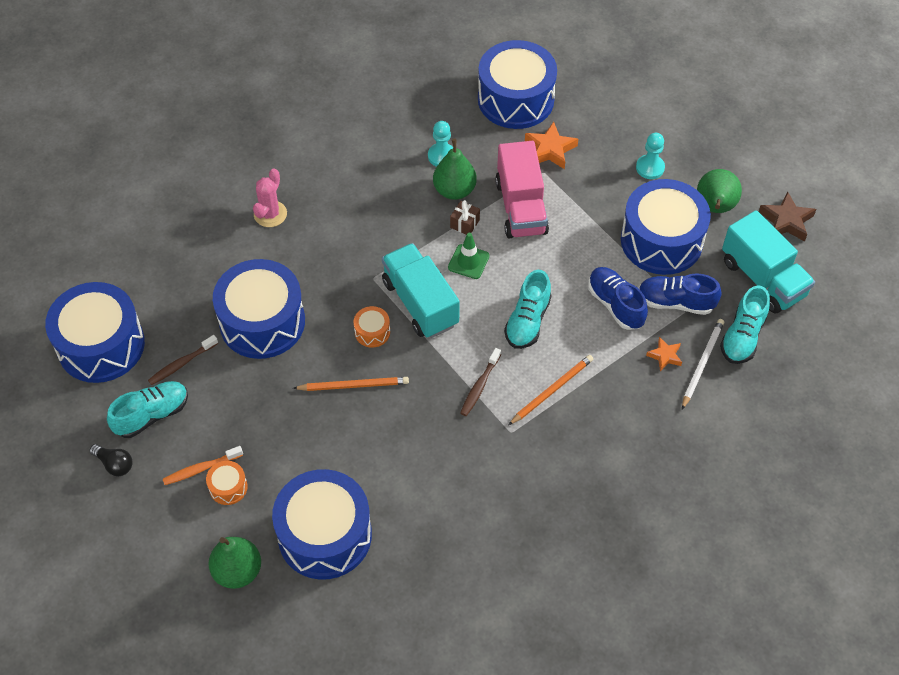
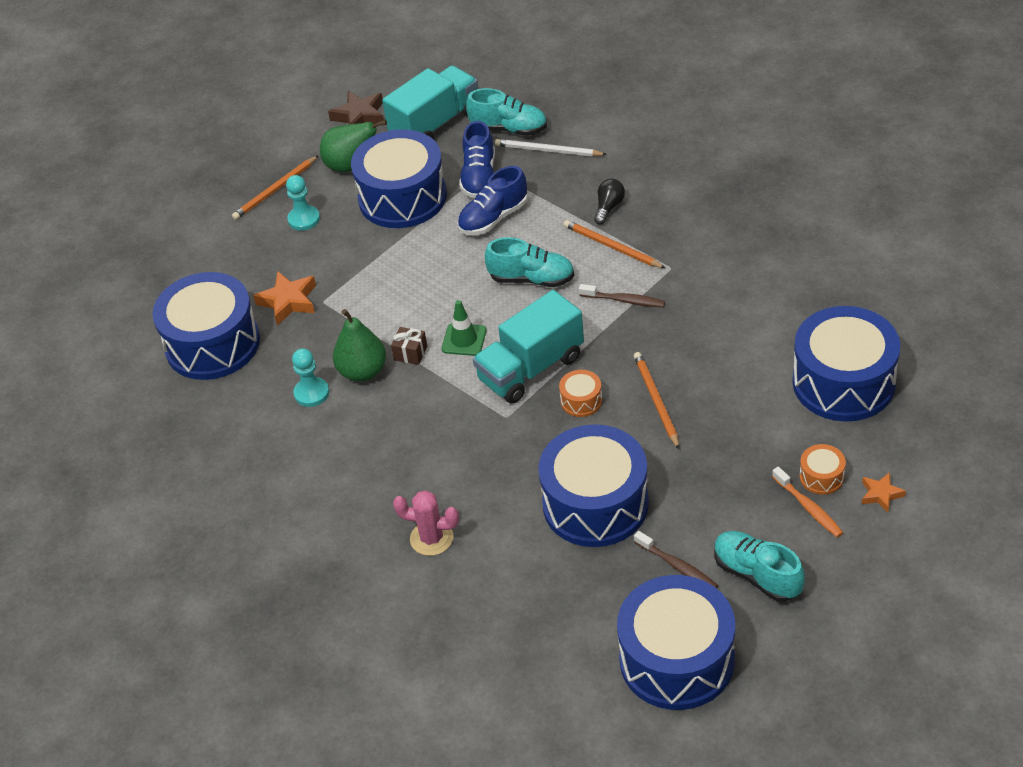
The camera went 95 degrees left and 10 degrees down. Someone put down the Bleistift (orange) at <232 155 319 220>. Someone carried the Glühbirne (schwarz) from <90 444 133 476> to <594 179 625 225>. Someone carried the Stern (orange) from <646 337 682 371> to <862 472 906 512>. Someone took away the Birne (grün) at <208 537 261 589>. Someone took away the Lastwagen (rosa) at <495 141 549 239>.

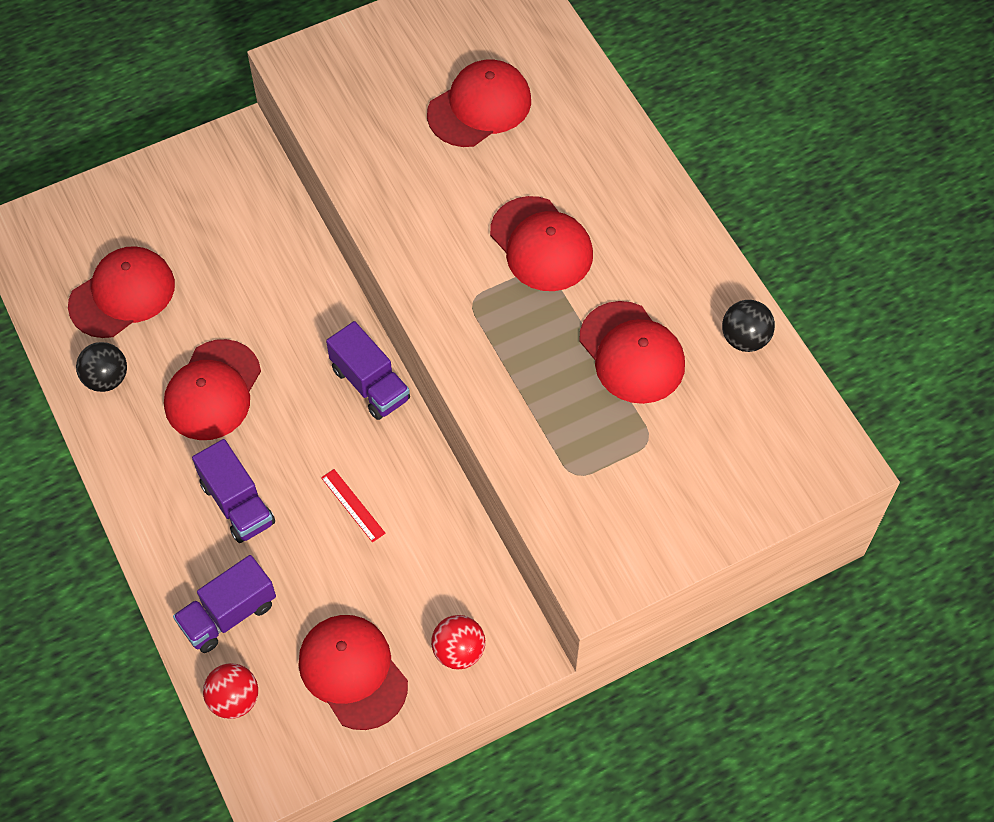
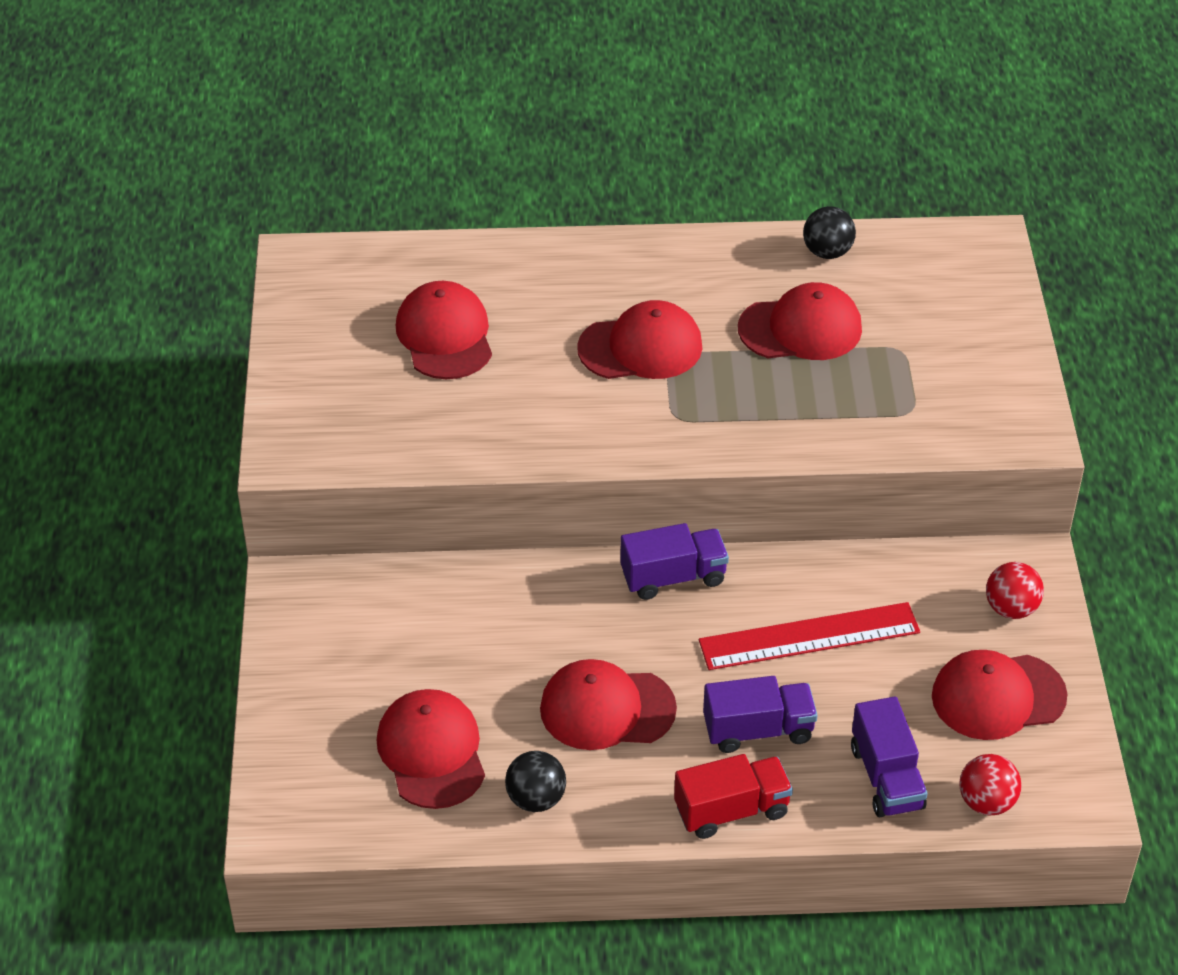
The camera went 65 degrees left and 15 degrees down. Someone rotated the Kappe (rot) at <164 339 261 440> by 135 degrees clockwise. Someone put down the Lastwagen (rot) at <674 754 793 839>. Someone scaled the Lineal (rot) at <321 469 386 542> by 2.20.

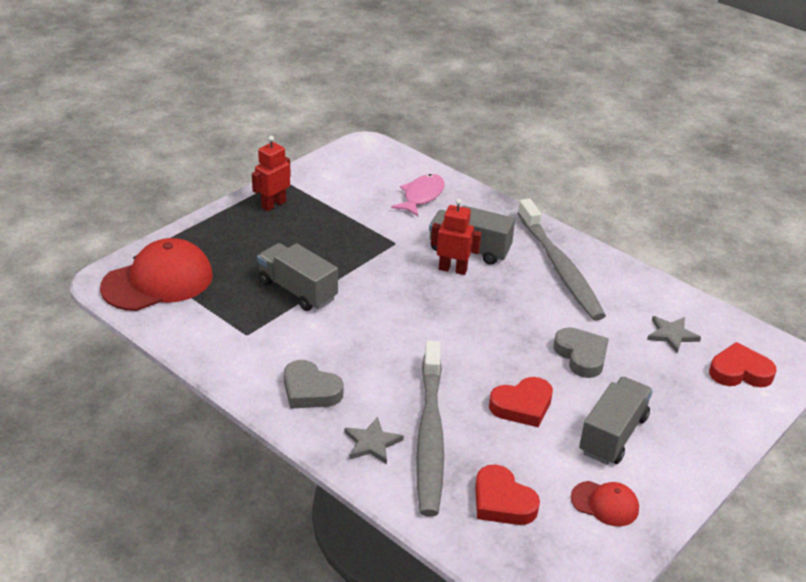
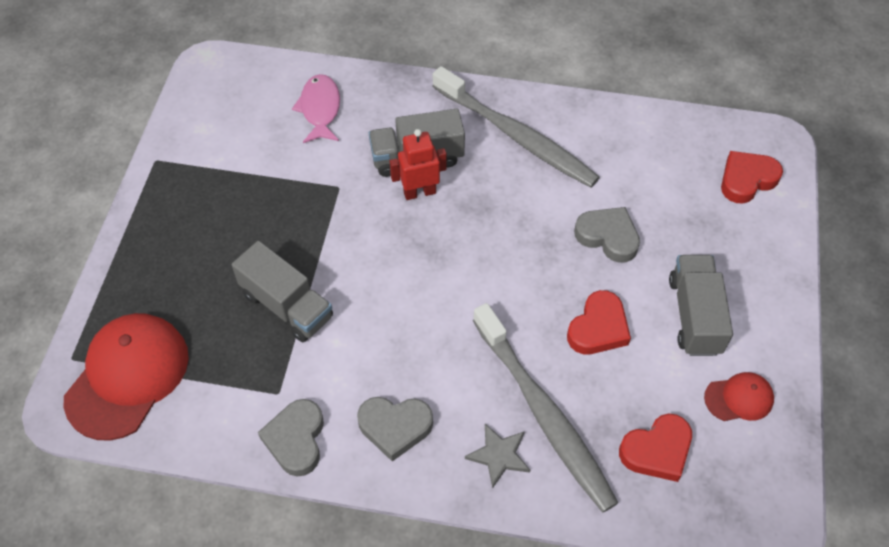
The camera went 30 degrees left and 20 degrees up. Someone rotated the Lastwagen (grau) at <257 243 338 311> by 150 degrees counterclockwise. Someone put down the Herz (grau) at <258 399 324 476>. Someone rotated the Herz (rot) at <475 464 540 525> by 45 degrees counterclockwise. Someone took away the Roboter (rot) at <252 136 291 211>. Someone took away the Stern (grau) at <647 316 701 353>.

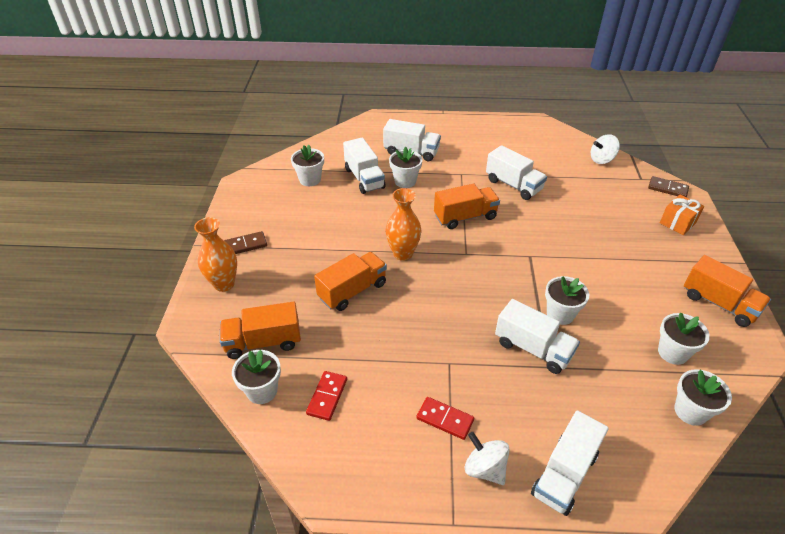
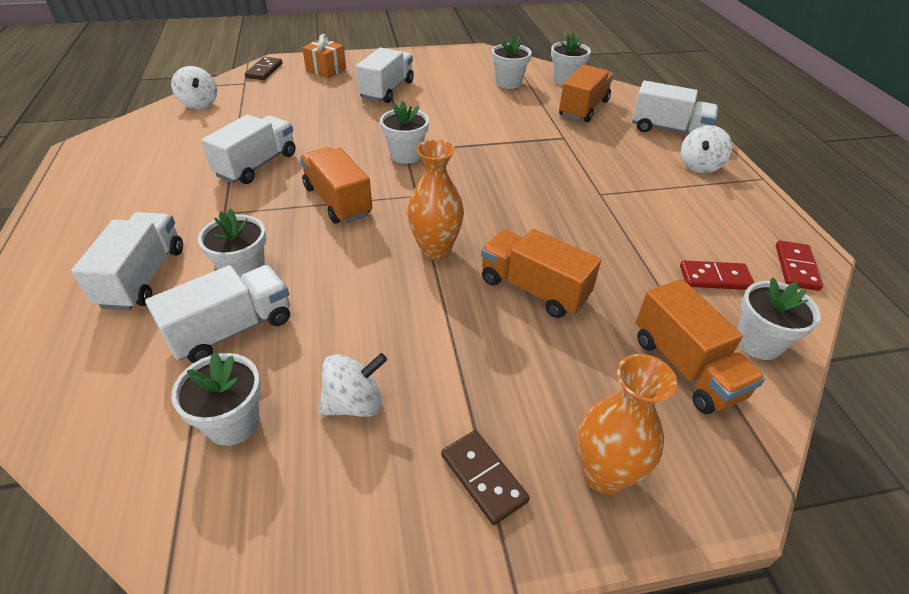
The camera went 105 degrees left and 0 degrees up. Someone put down the Kreisel (weiß) at <319 353 387 417>. Someone carried the Lastwagen (weiß) from <495 299 580 374> to <356 47 414 103>. Someone carried the Blumentopf (weiß) from <545 276 589 325> to <380 101 429 164>. Someone carried the Lastwagen (orange) from <684 255 771 327> to <559 65 614 122>. Someone carried the Dominostein (rot) from <416 397 474 440> to <776 240 823 291>.

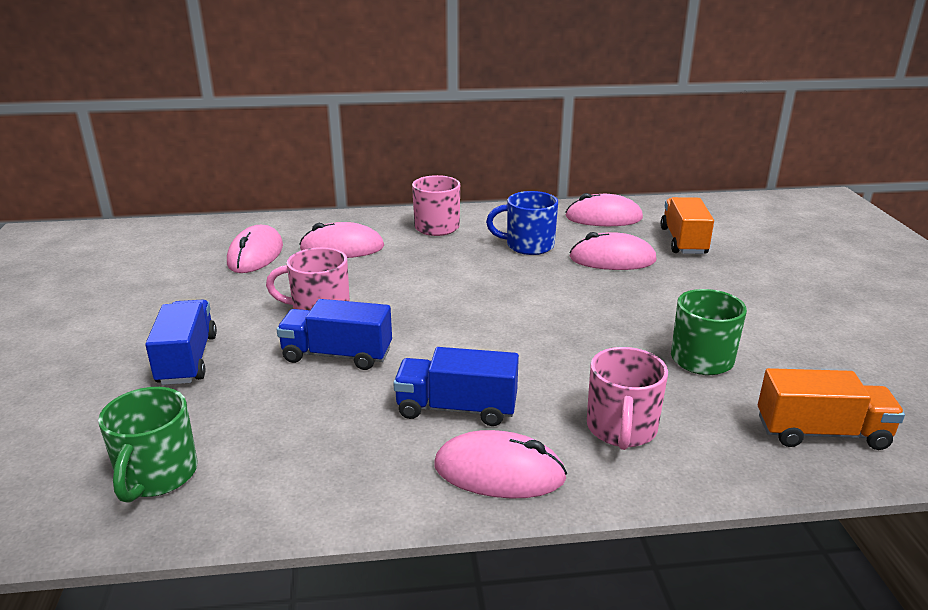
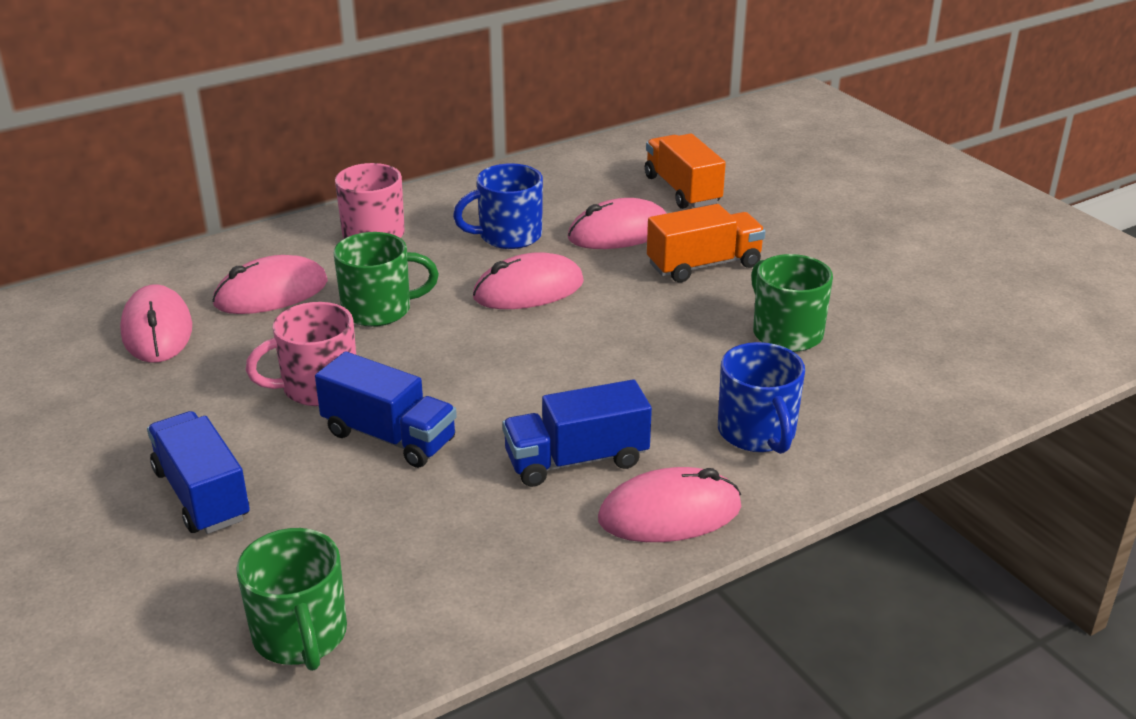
The camera went 25 degrees left and 5 degrees up. Someone rotated the Lastwagen (blau) at <277 299 392 370> by 135 degrees counterclockwise. Someone put down the Tasse (grün) at <333 232 439 327>. Someone carried the Computermaus (rosa) from <565 193 643 226> to <473 252 584 309>. Someone carried the Lastwagen (orange) from <758 368 905 450> to <647 204 765 282>. Someone repainted the Tasse (rosa) at <587 347 668 450>, which became the Tasse (blau) at <718 342 805 454>.

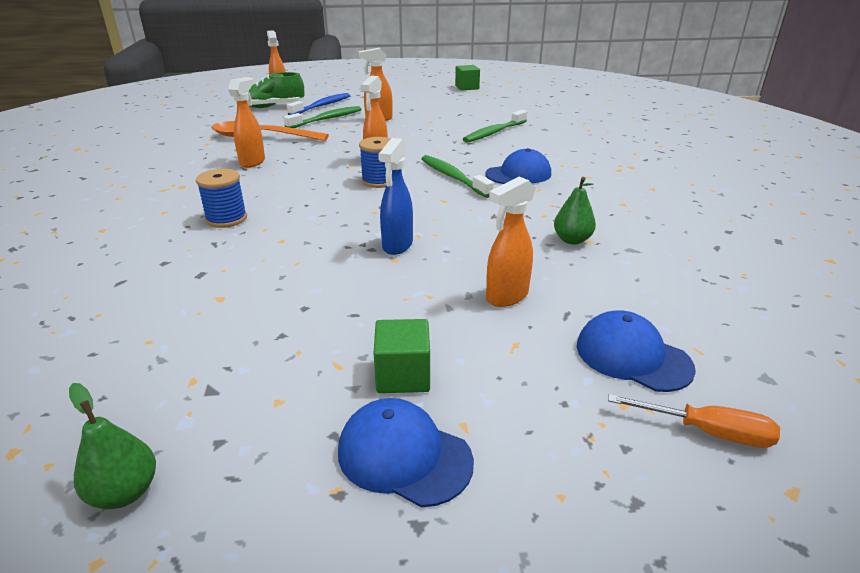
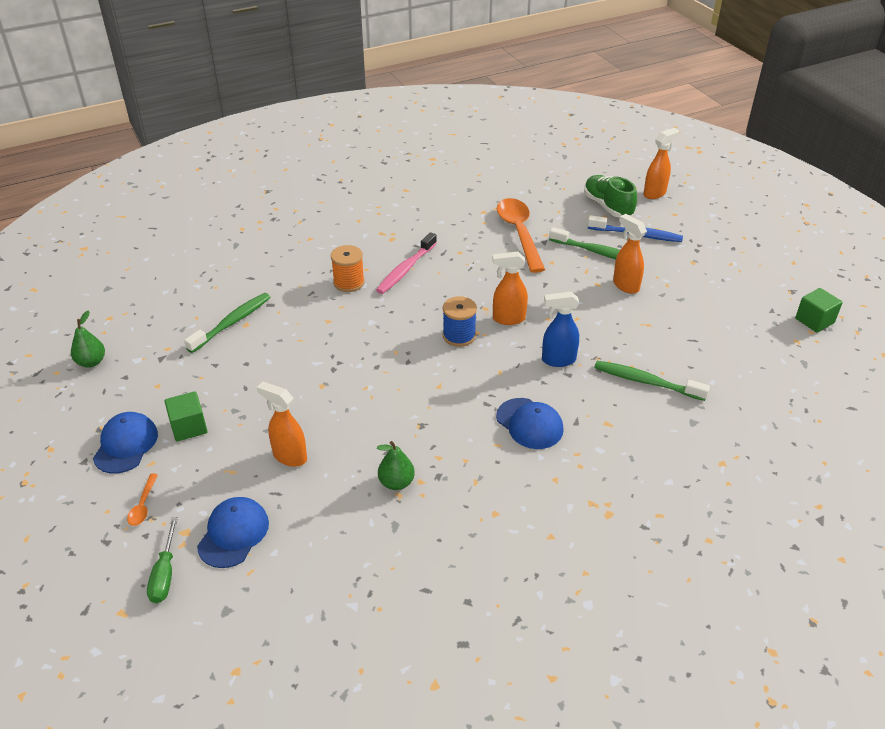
The camera went 70 degrees right and 10 degrees up. Someone put down the Löffel (orange) at <127 474 158 526>. Someone repainted the Schraubenzieher (orange) at <608 394 780 448>, which became the Schraubenzieher (grün) at <147 517 178 603>. Someone carried the Zahnbürste (grün) from <421 155 494 198> to <184 293 270 353>. Someone repainted the Garnrolle (blau) at <196 169 247 228>, which became the Garnrolle (orange) at <331 245 365 292>. Someone put down the Zahnbürste (rosa) at <376 232 437 294>. Someone carried the Sprühflasche (blau) from <378 138 413 255> to <542 292 579 367>. Someone took away the Sprühflasche (orange) at <228 77 265 168>.

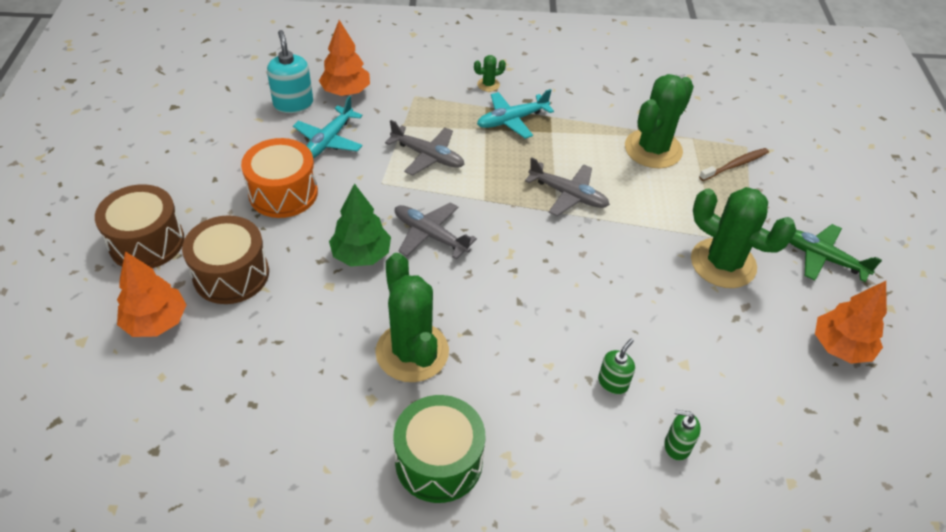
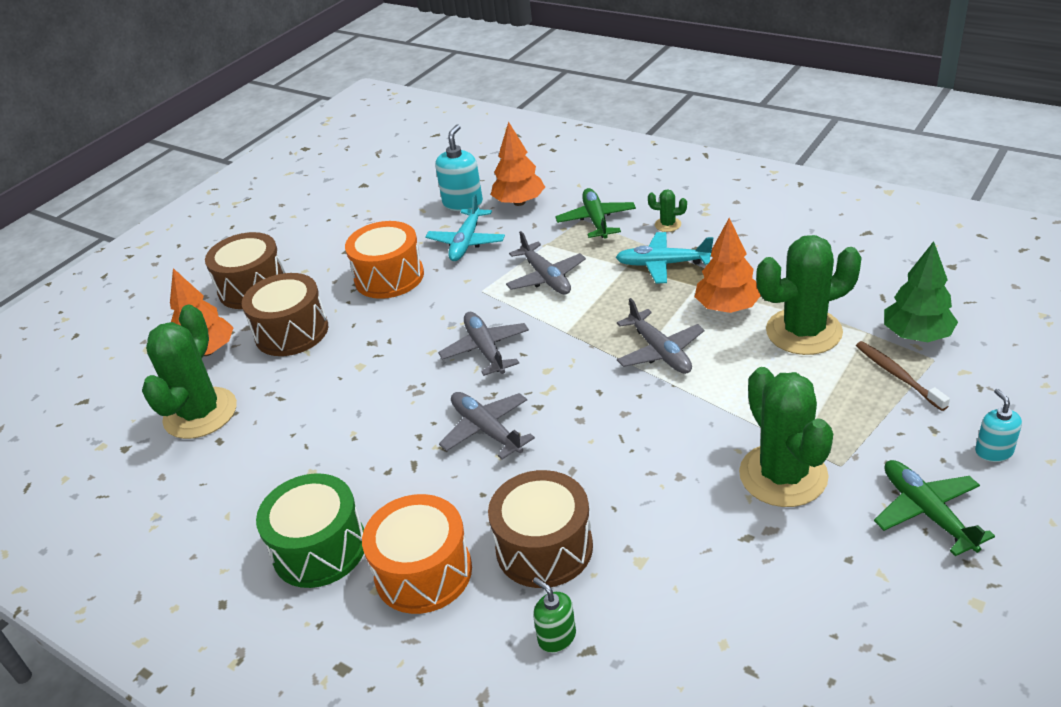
The camera went 40 degrees right and 10 degrees down. Someone carried the Kaktus (grün) from <375 253 449 382> to <142 305 237 439>. Someone put down the Trommel (orange) at <362 494 472 614>. Someone rotated the Flugzeug (türkis) at <293 96 363 158> by 45 degrees counterclockwise. Someone put down the Flugzeug (grau) at <439 392 535 459>. Someone swapped the Seifenspender (grün) at <598 338 635 394> for the Trommel (braun) at <488 470 593 588>. Someone put down the Flugzeug (grün) at <555 188 636 239>. Someone carried the Baum (orange) from <815 281 887 364> to <695 218 761 313>. Someone rotated the Zahnbürste (braun) at <699 148 769 181> by 120 degrees counterclockwise. Someone carried the Baum (grün) from <329 183 391 266> to <884 241 958 342>. Someone put down the Seifenspender (türkis) at <975 389 1022 462>.

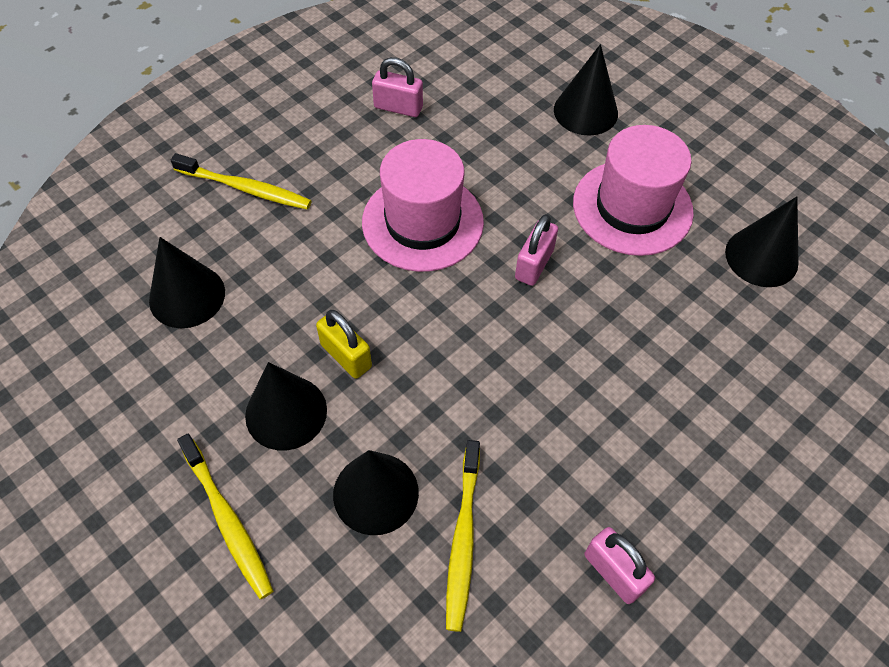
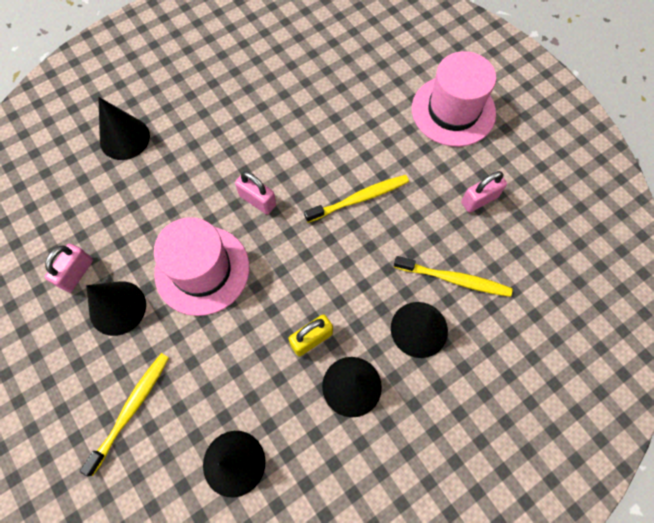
The camera went 80 degrees left and 10 degrees up. Someone carried the Kegel (schwarz) from <725 197 798 287> to <86 281 146 336>. Someone carried the Zahnbürste (gelb) from <177 434 273 599> to <304 175 409 223>. Someone carried the Hut (rosa) from <573 125 694 256> to <412 51 496 147>.

